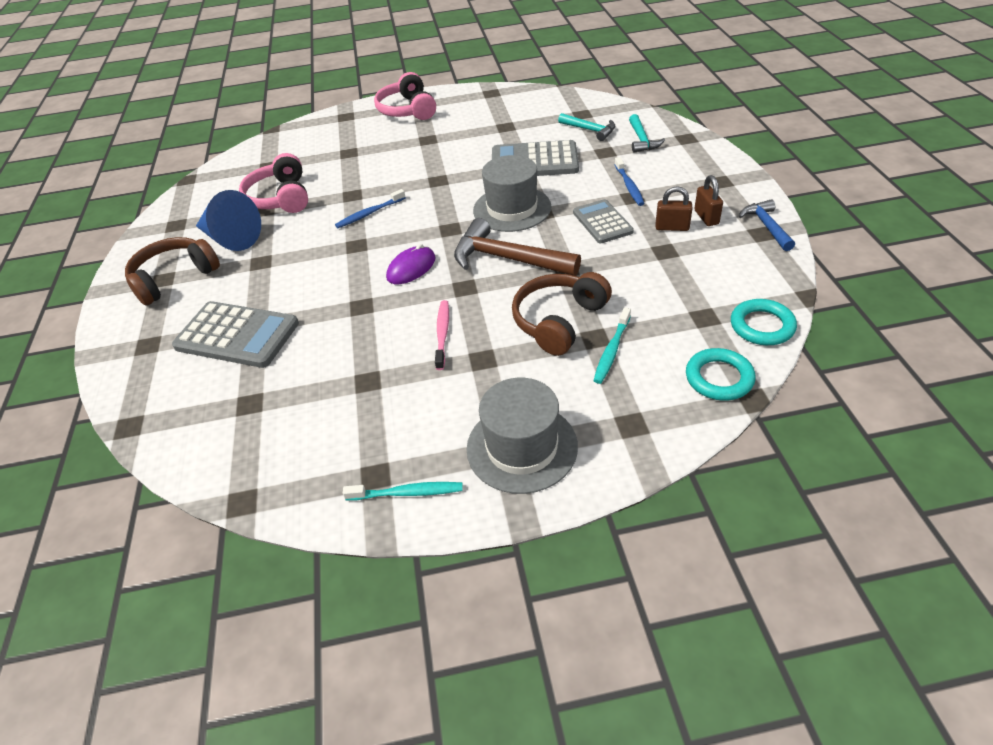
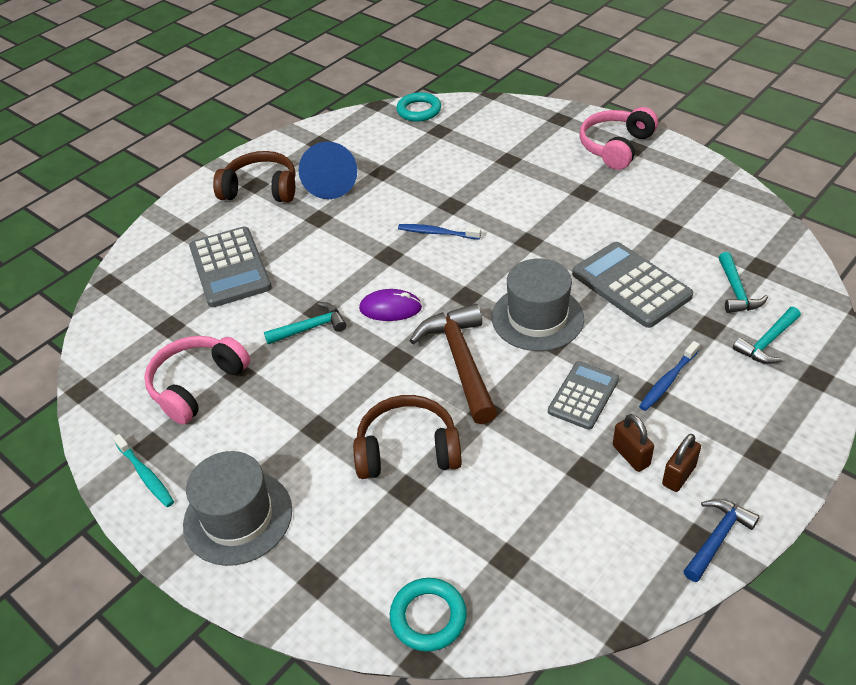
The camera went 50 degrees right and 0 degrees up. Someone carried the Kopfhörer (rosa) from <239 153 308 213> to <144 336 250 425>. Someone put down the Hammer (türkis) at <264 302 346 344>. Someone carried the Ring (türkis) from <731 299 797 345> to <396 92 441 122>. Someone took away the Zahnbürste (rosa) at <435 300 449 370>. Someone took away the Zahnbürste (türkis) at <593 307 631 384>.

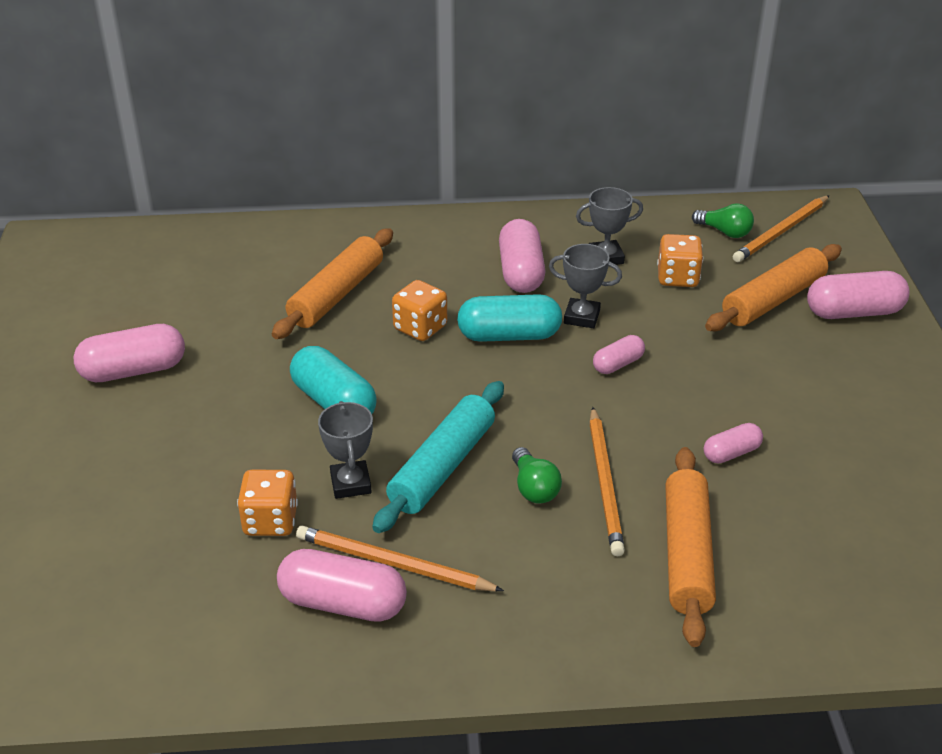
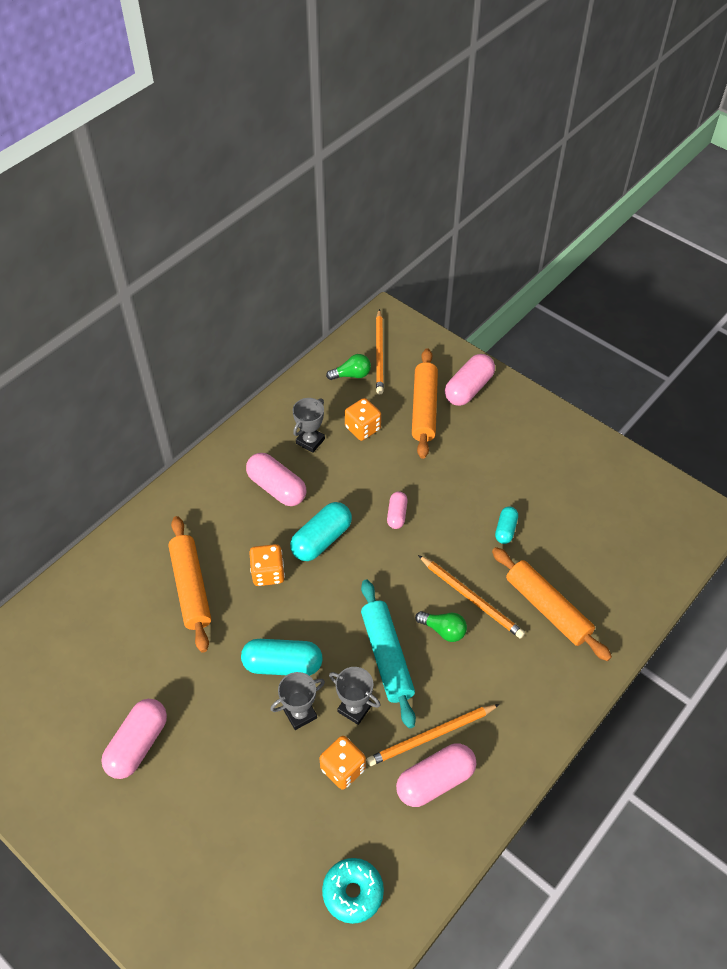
The camera went 45 degrees left and 15 degrees up. Someone carried the Pokal (grau) from <549 244 622 328> to <270 672 325 730>. Someone put down the Donut (türkis) at <322 858 384 924>. Someone repainted the Kapsel (rosa) at <704 423 763 463>, which became the Kapsel (türkis) at <495 506 518 544>.

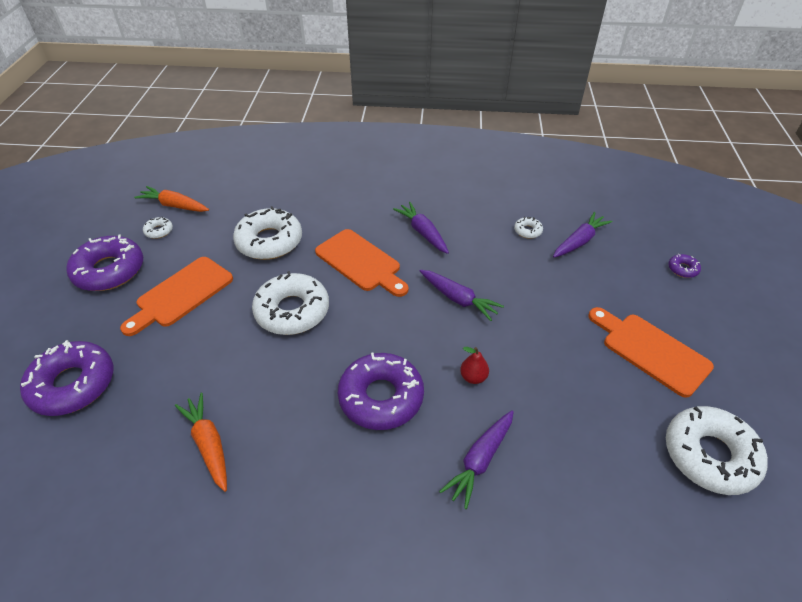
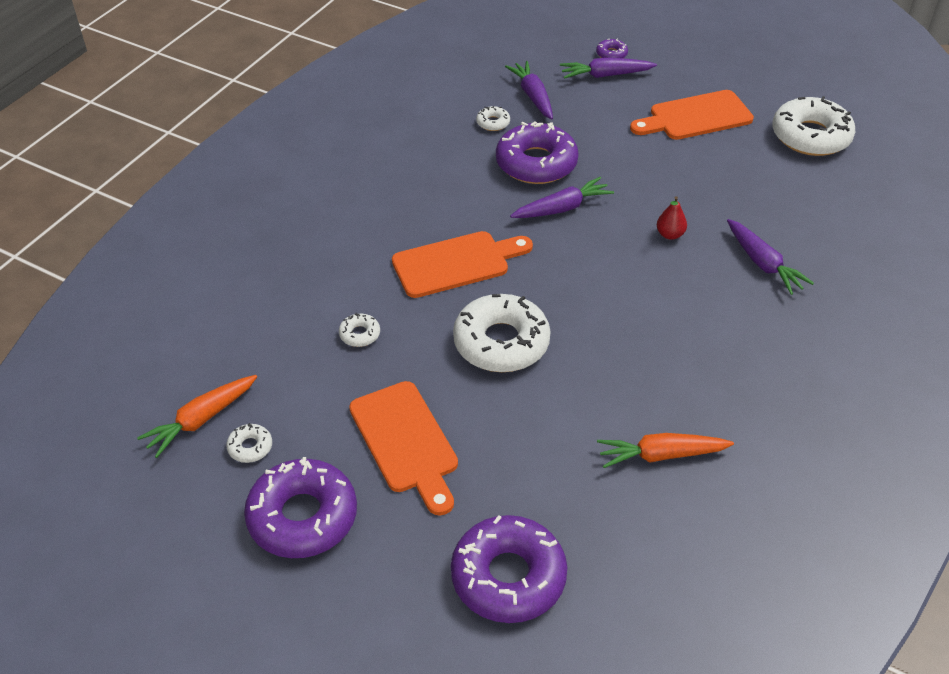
The camera went 65 degrees left and 0 degrees up. Someone scaled the Donut (weiß) at <233 206 302 260> by 0.43. Someone carried the Donut (lila) from <338 353 424 430> to <496 121 579 184>. Someone carried the Karotte (lila) from <393 202 449 254> to <560 57 657 79>.

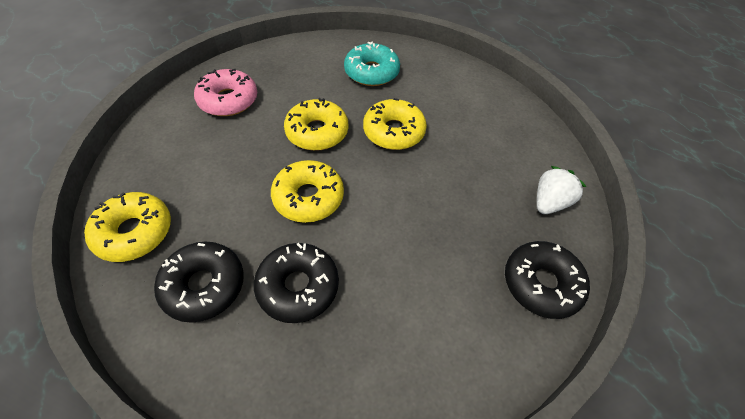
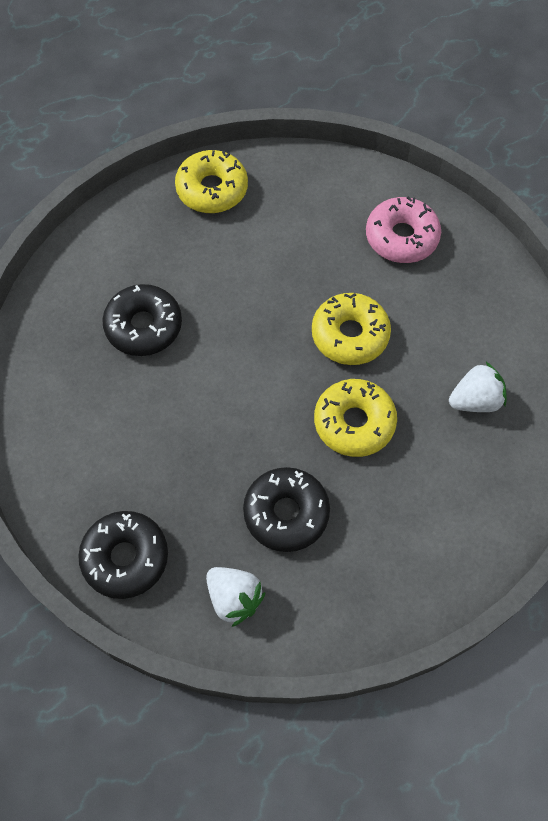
The camera went 95 degrees right and 10 degrees up. Someone carried the Donut (schwarz) from <154 241 244 323> to <243 467 330 552>. Someone swapped the Donut (türkis) at <344 42 400 86> for the Erdbeere (weiß) at <449 362 507 412>. Someone took away the Donut (gelb) at <271 160 344 223>.

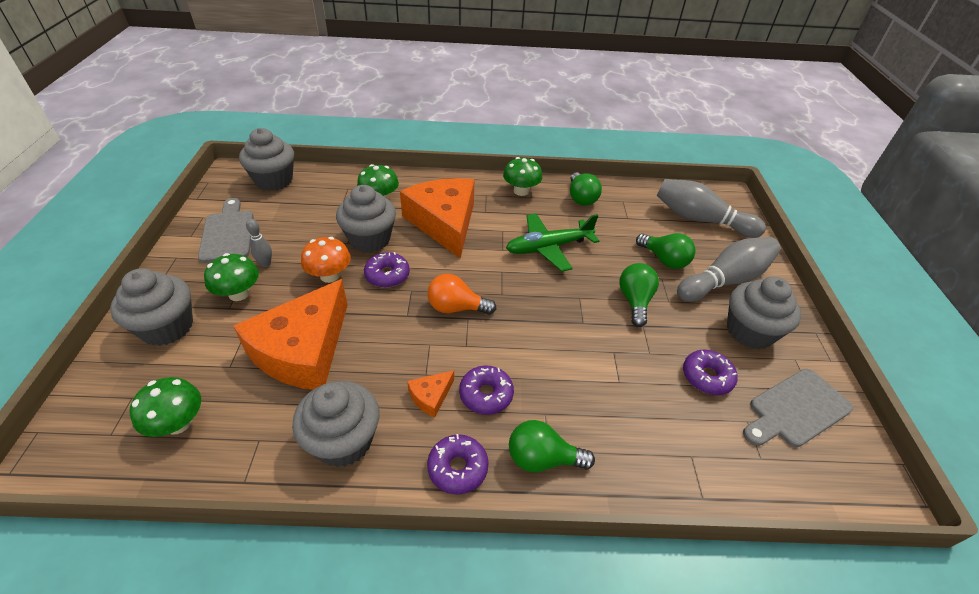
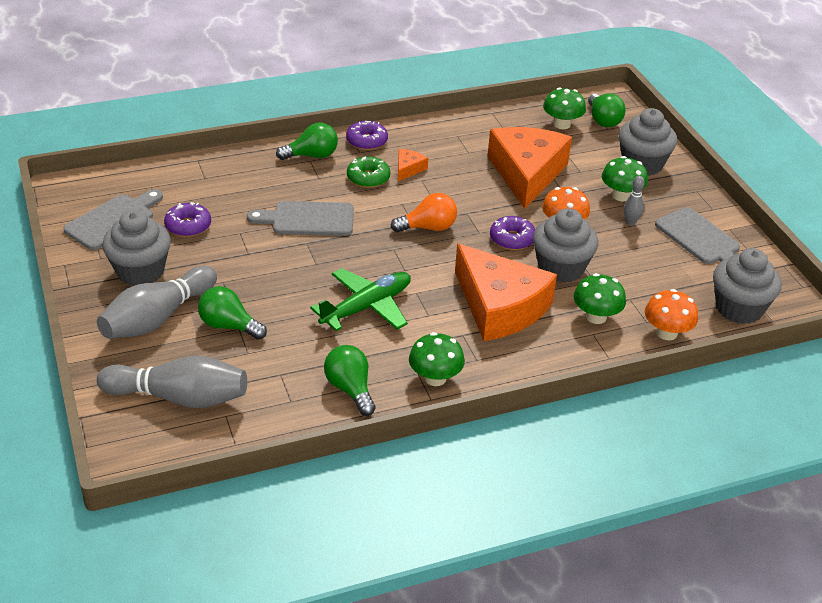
The camera went 160 degrees right and 5 degrees down. Someone put down the Schneidebrett (grau) at <247 201 354 236>. Someone repainted the Donut (lila) at <459 366 514 415>, which became the Donut (grün) at <347 156 390 188>. Someone carried the Glühbirne (grün) from <619 263 659 327> to <588 93 626 127>. Someone put down the Pilz (orange) at <645 289 698 340>. Someone took away the Muffin (grau) at <292 381 379 467>.

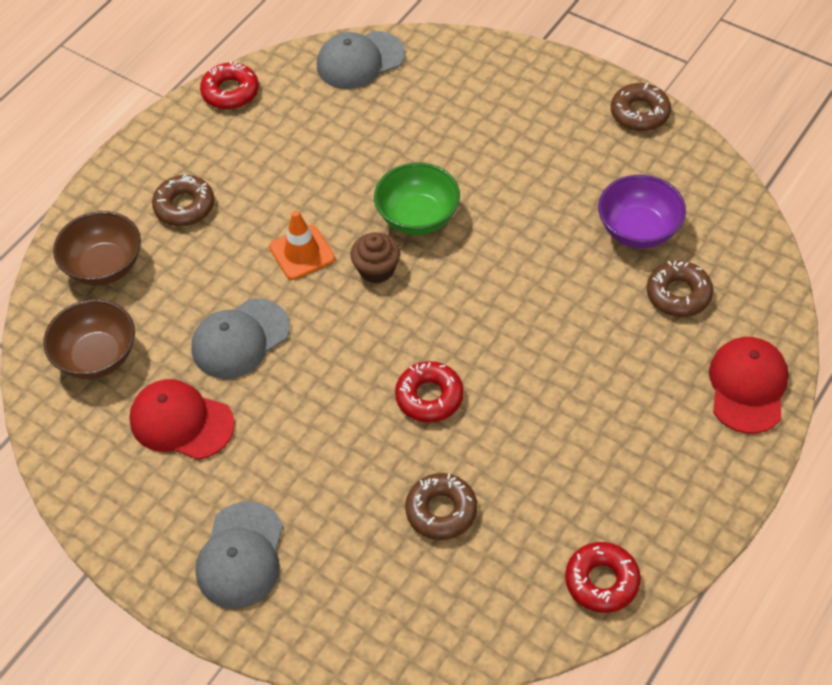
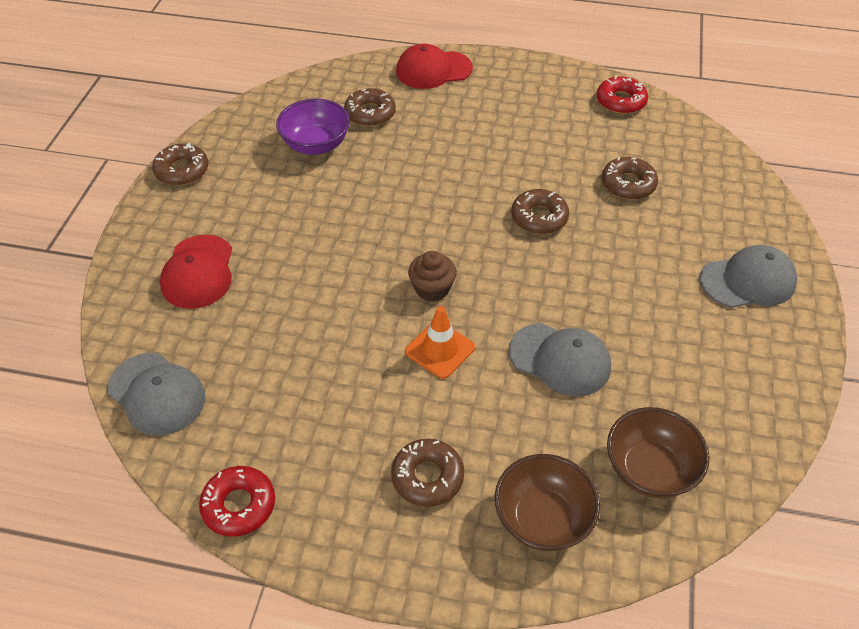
The camera went 115 degrees left and 5 degrees down. Someone carried the Kappe (rot) from <129 379 235 460> to <160 234 232 309>. Someone repainted the Donut (rot) at <395 361 464 422>, which became the Donut (braun) at <511 189 569 234>. Someone took away the Schüssel (grün) at <374 163 460 235>.

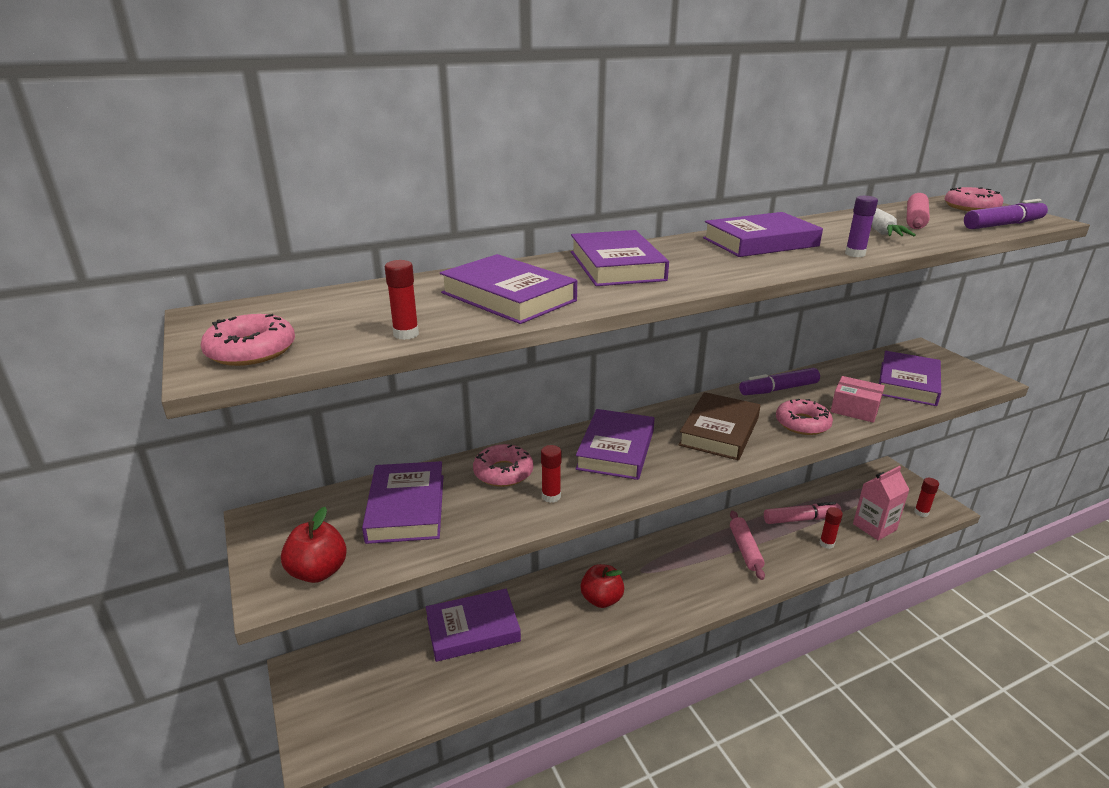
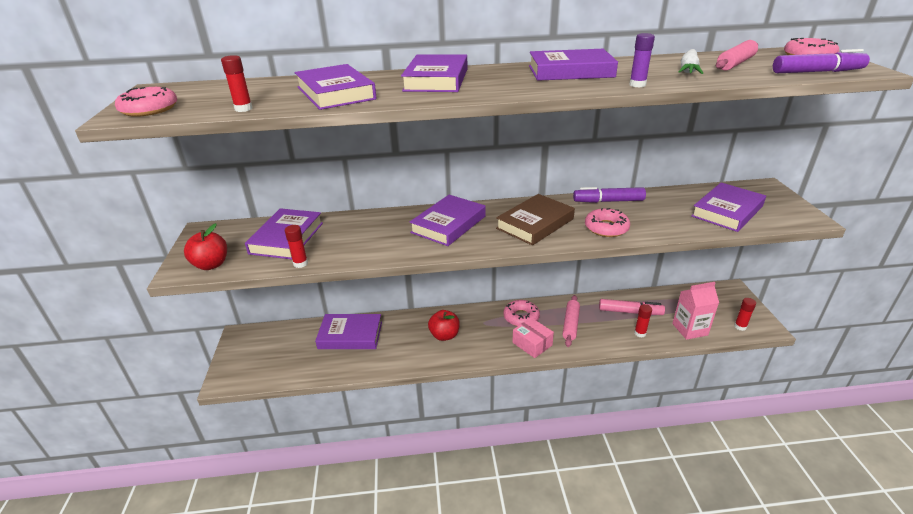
The camera went 20 degrees right and 5 degrees up. Someone carried the Klebestift (rot) from <541 445 562 503> to <285 225 308 268>. Someone carried the Donut (rosa) from <473 444 533 487> to <503 300 540 326>. Someone carried the Schachtel (rosa) from <830 376 885 423> to <512 318 554 358>.

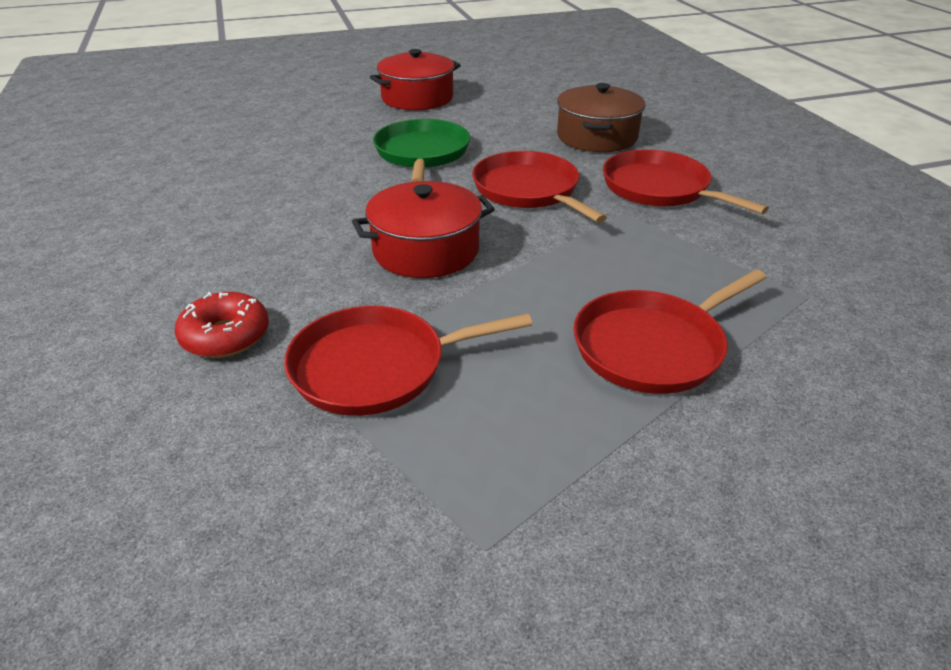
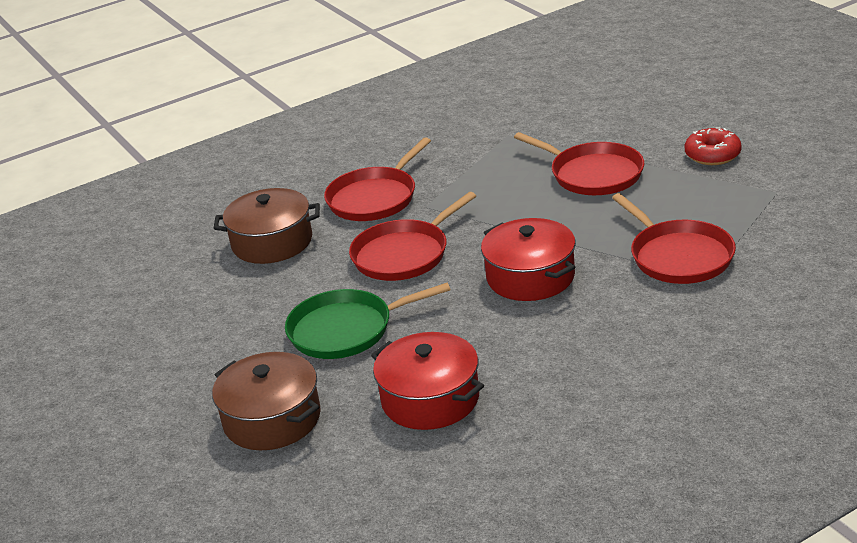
The camera went 100 degrees left and 5 degrees down. Someone put down the Kochtopf (braun) at <212 352 321 450>. Someone carried the Kochtopf (rot) from <370 49 461 110> to <371 332 484 430>. Someone carried the Donut (rot) from <175 292 269 358> to <685 127 742 165>.

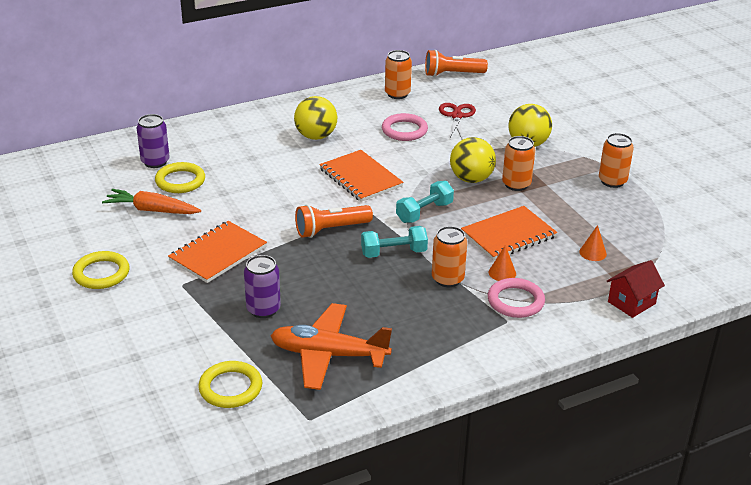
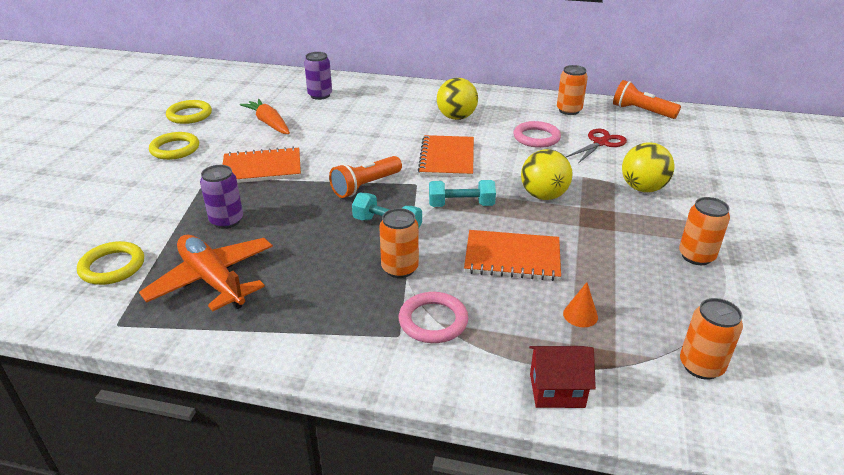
The camera went 40 degrees right and 0 degrees up. Someone carried the Ring (gelb) from <155 162 205 193> to <166 100 212 124>. Someone rotated the Taschenlampe (orange) at <295 204 373 238> by 60 degrees counterclockwise. Someone carried the Dose (orange) from <502 136 535 191> to <680 298 743 380>. Someone took away the Kegel (orange) at <489 245 516 281>.

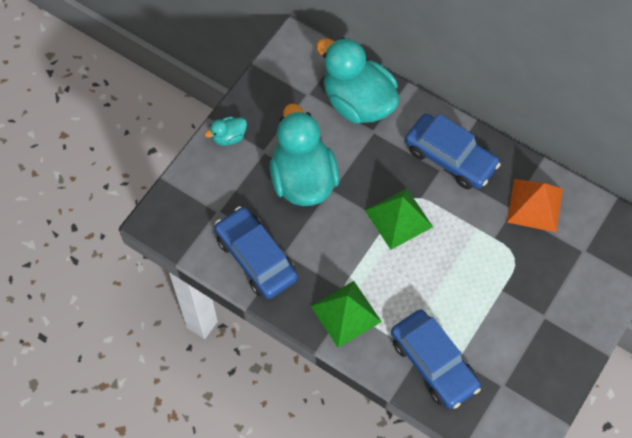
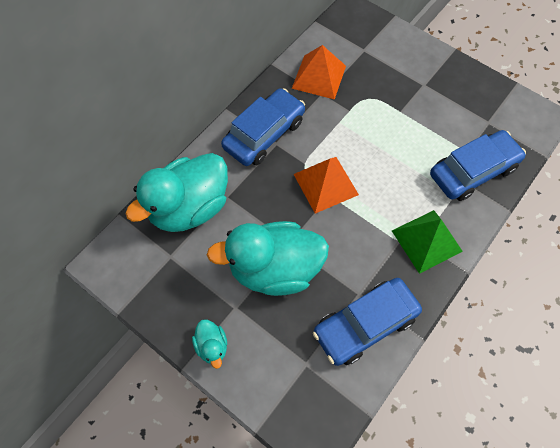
The camera went 85 degrees left and 0 degrees up. Someone repainted the Pyramide (grün) at <365 188 433 250>, which became the Pyramide (orange) at <294 157 359 214>.

